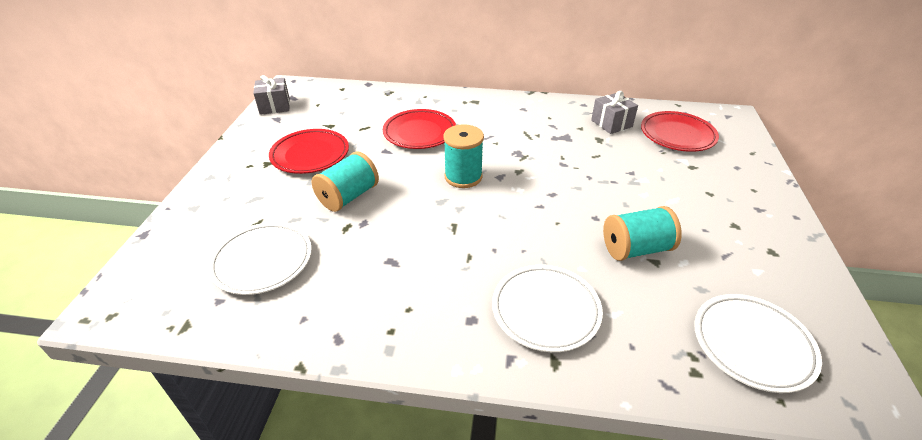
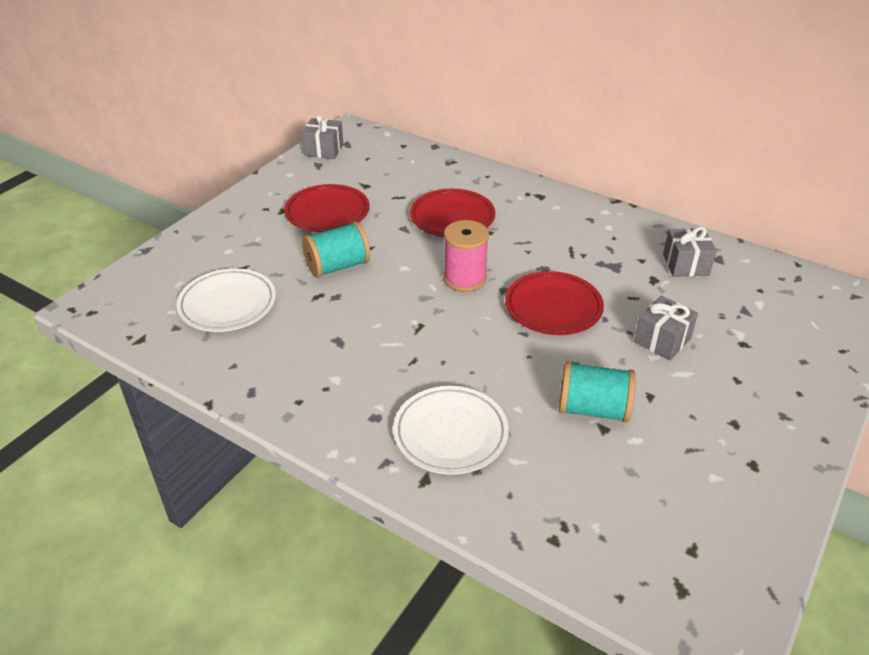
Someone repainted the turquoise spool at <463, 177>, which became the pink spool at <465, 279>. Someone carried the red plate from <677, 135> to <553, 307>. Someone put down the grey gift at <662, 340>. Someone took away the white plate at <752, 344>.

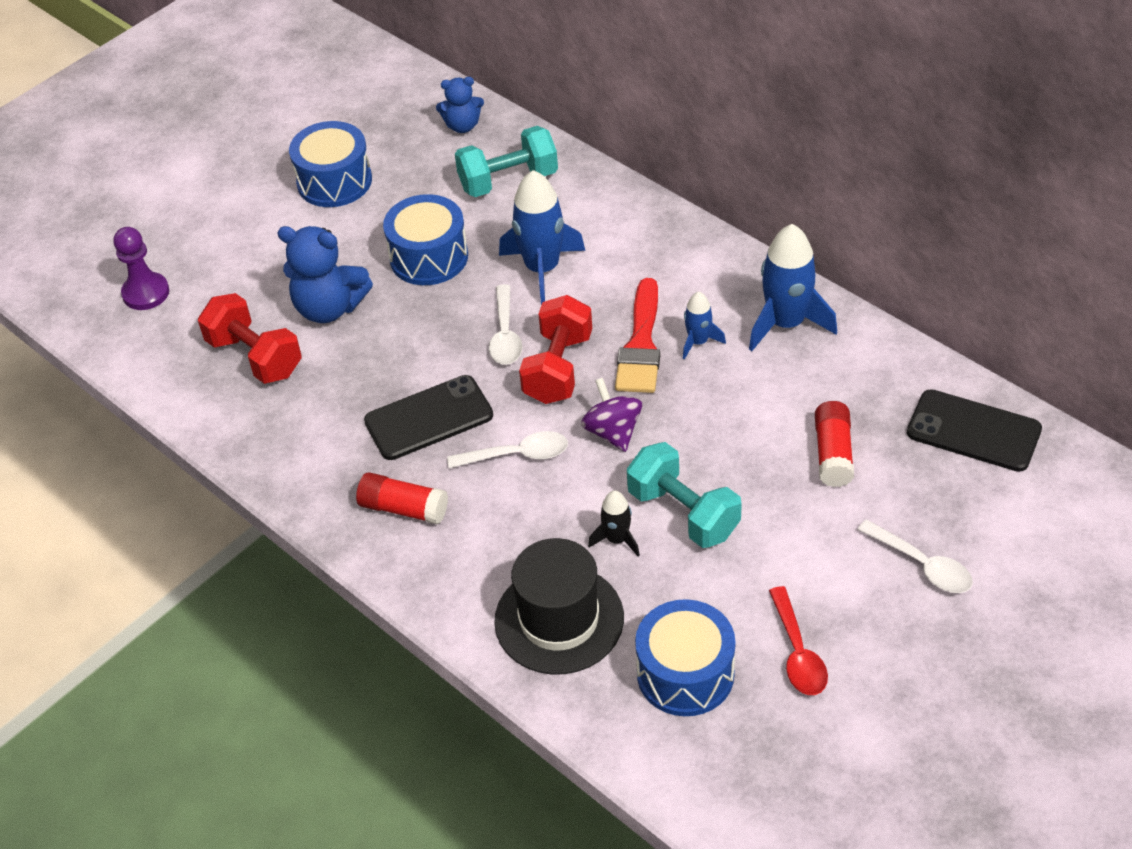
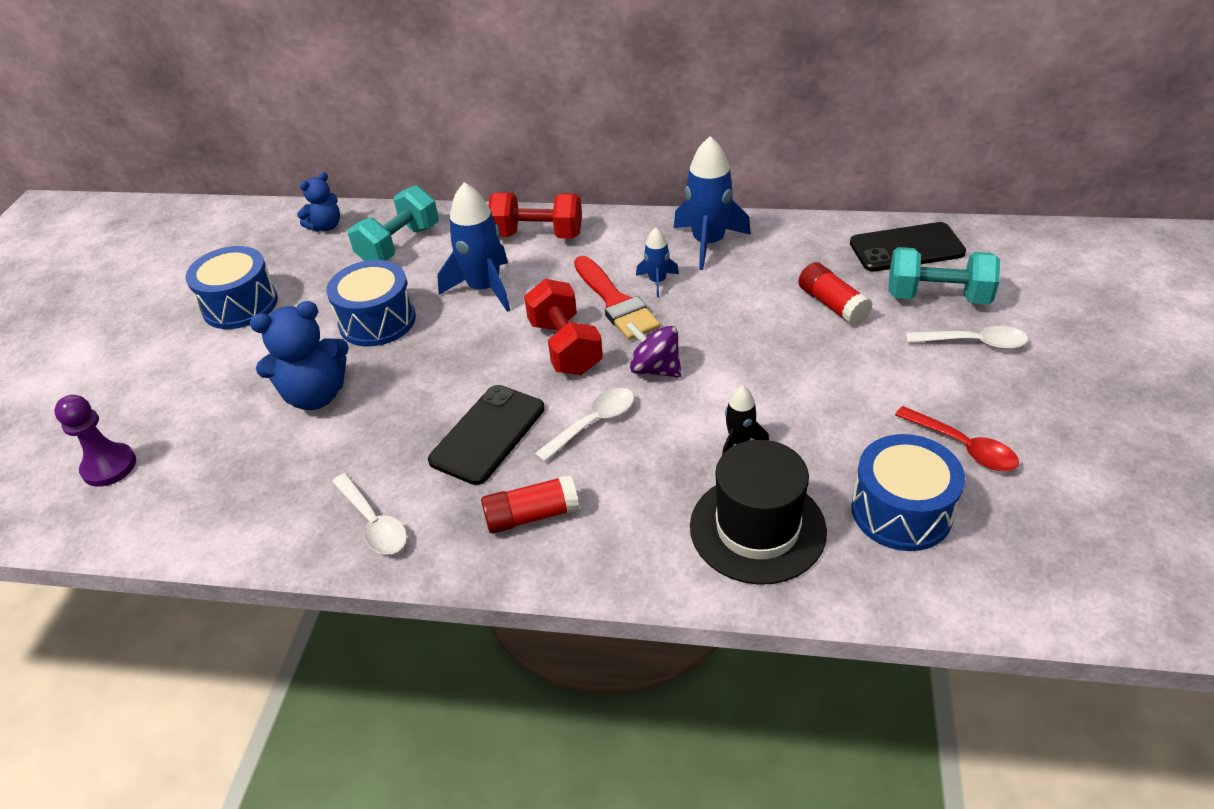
Someone carried the white spoon from <505, 335> to <373, 523>. Someone carried the red dumbbell from <255, 357> to <538, 235>. Someone carried the turquoise dumbbell from <683, 513> to <937, 297>.

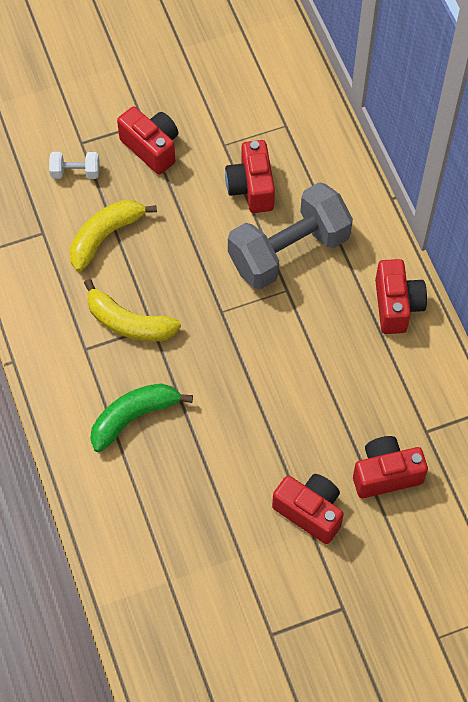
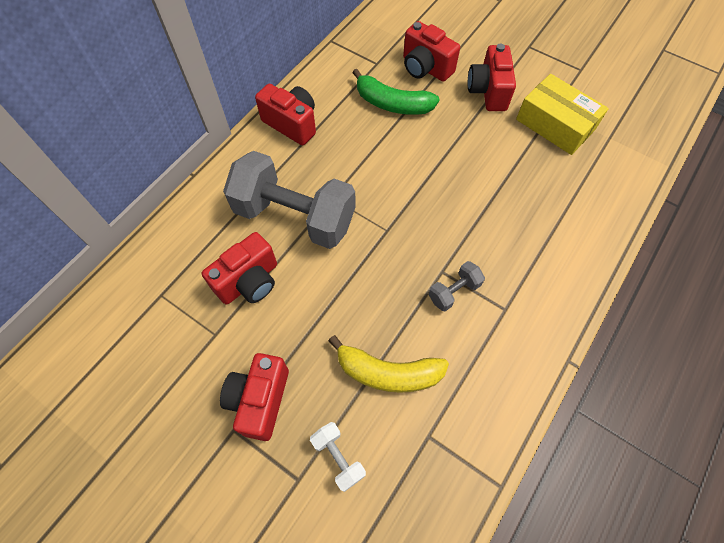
Someone rotated the red camera at <396, 305> by 75 degrees clockwise. Someone carried the green banana from <134, 417> to <392, 104>. Someone swapped the yellow banana at <129, 323> for the grey dumbbell at <454, 291>. Someone put down the yellow box at <555, 124>.

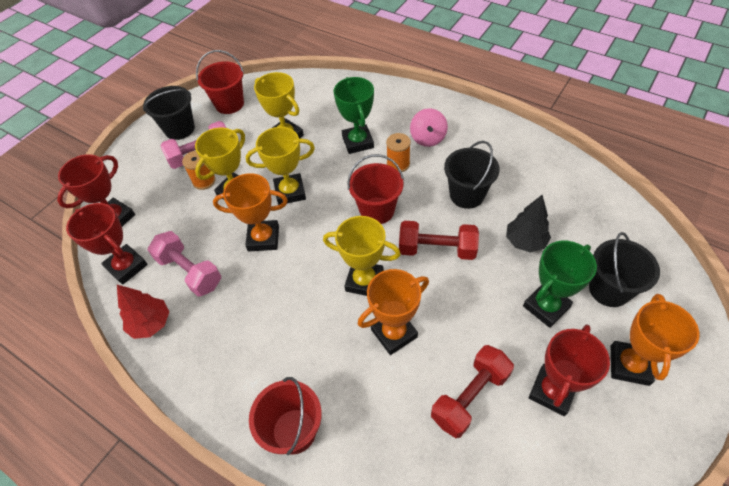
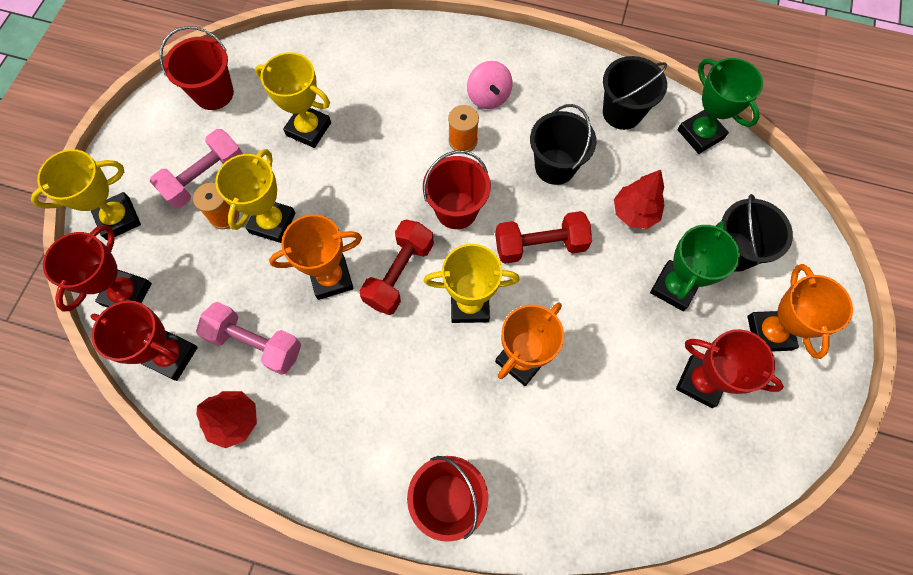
Someone carried the yellow trophy from <290, 192> to <118, 218>. Someone carried the red dumbbell from <470, 396> to <399, 274>. Someone carried the black bucket from <179, 129> to <622, 112>. Someone repainted the black tree at <525, 242>, which became the red tree at <634, 213>. Someone rotated the red trophy at <552, 391> by 75 degrees counterclockwise. Someone carried the green trophy from <358, 142> to <700, 134>.

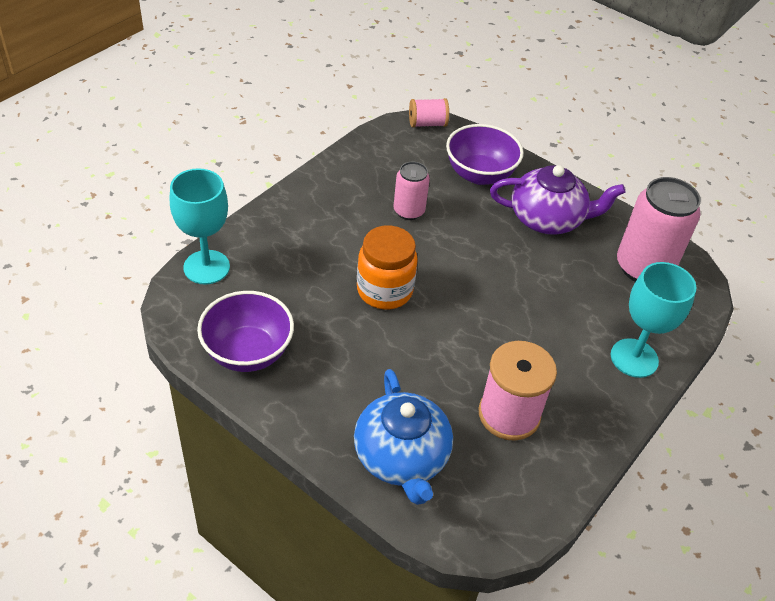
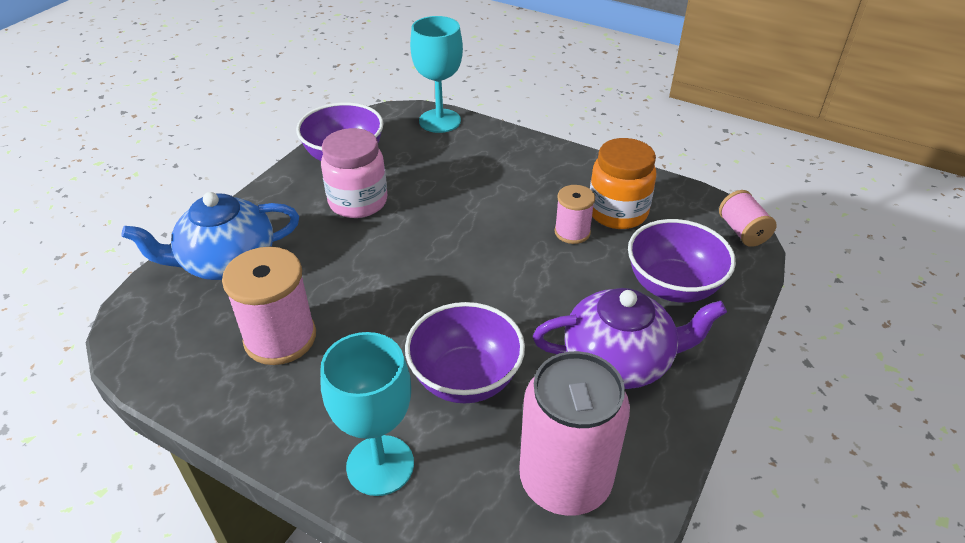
Someone put down the pink jar at <358, 202>. Someone put down the purple bowl at <465, 378>. Someone rotated the purple teapot at <548, 219> by 90 degrees counterclockwise. Someone swapped the pink can at <409, 211> for the pink spool at <572, 232>. Someone carried the orange jar from <384, 290> to <617, 212>.

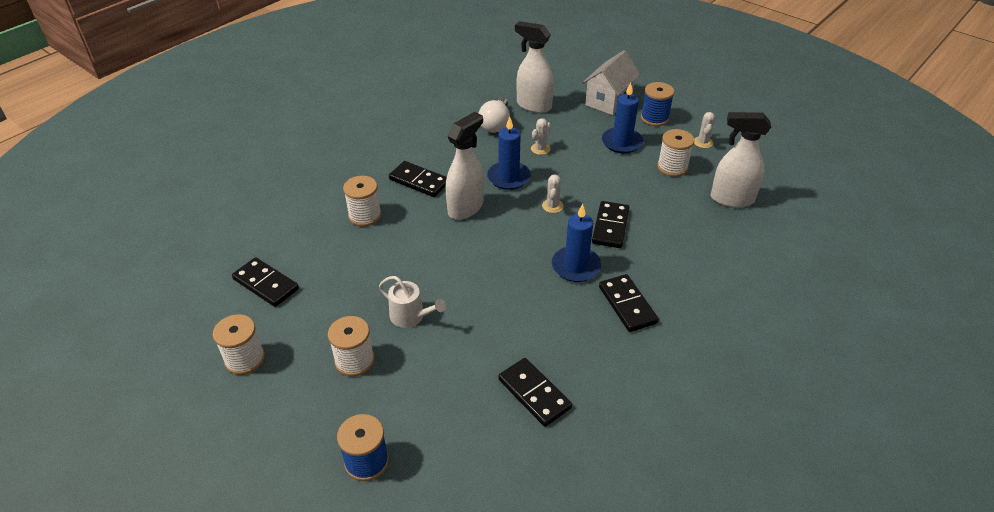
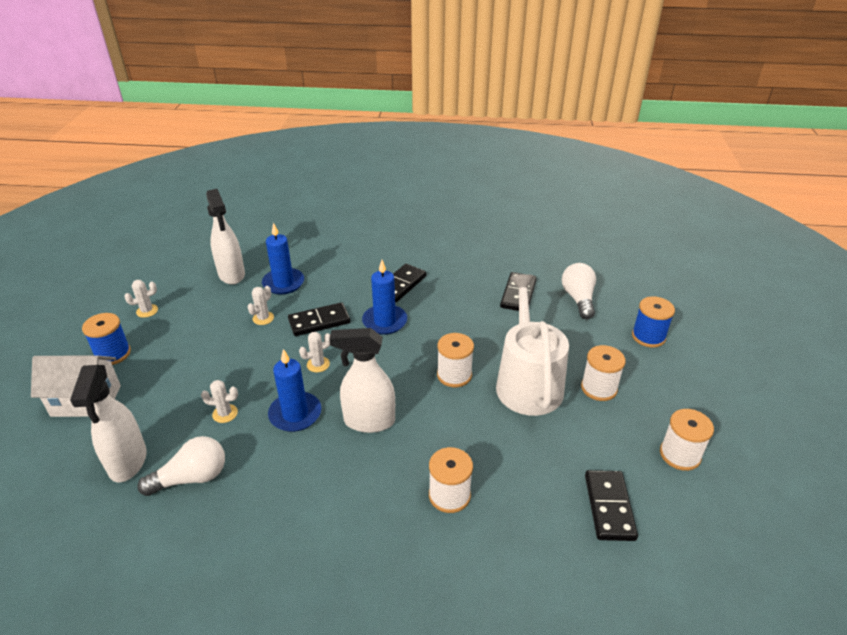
Someone put down the white cactus at <263, 318>. Someone carried the blue candle from <621, 142> to <283, 283>. Someone carried the white spool from <672, 167> to <454, 375>. Someone scaled the white watering can at <411, 316> by 2.04. Someone put down the white light bulb at <578, 299>. Someone took away the black domino at <419, 181>.

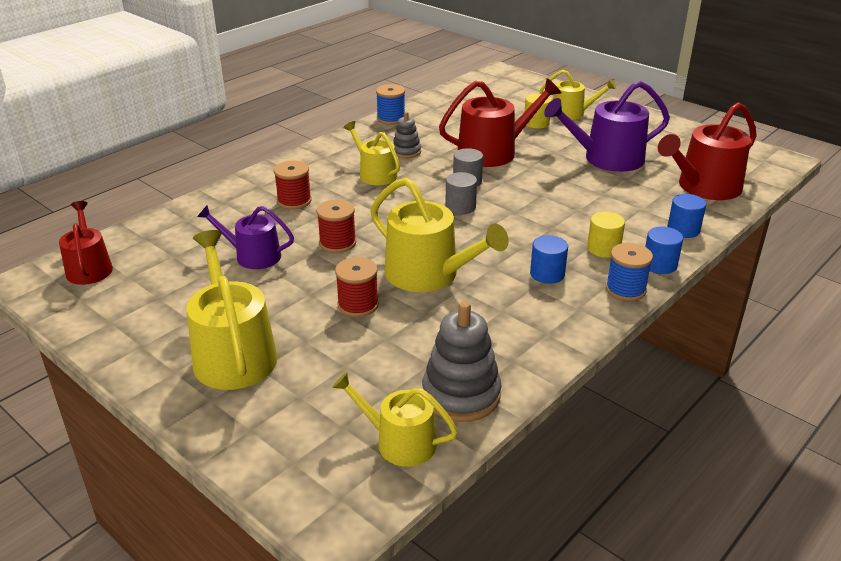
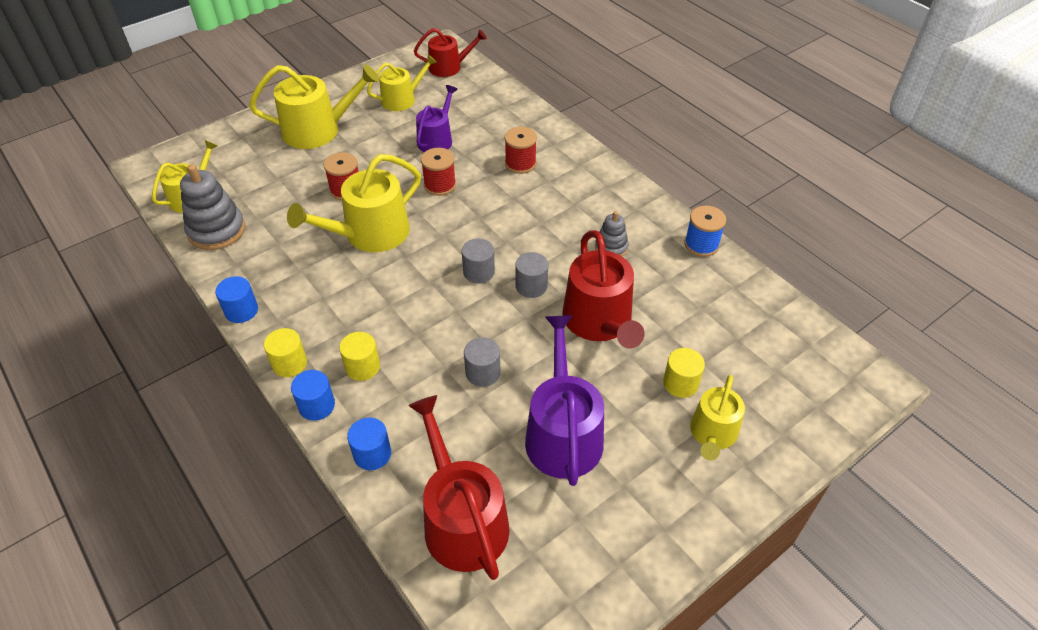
Someone carried the blue cylinder from <547, 274> to <241, 310>. Someone swapped the blue spool at <625, 289> for the yellow cylinder at <289, 363>. Someone carried the yellow watering can from <375, 174> to <402, 99>. Someone put down the grey cylinder at <483, 373>.

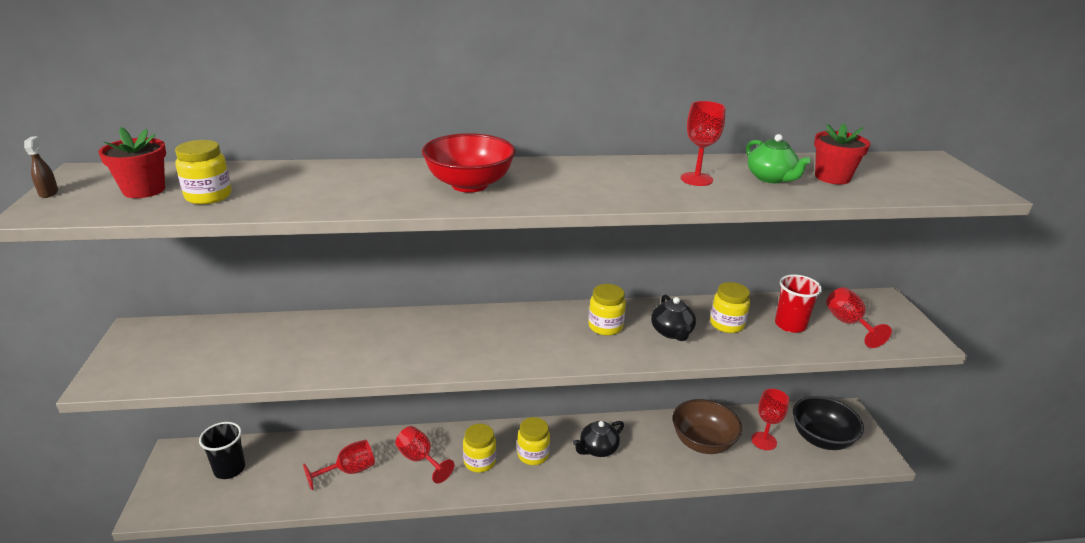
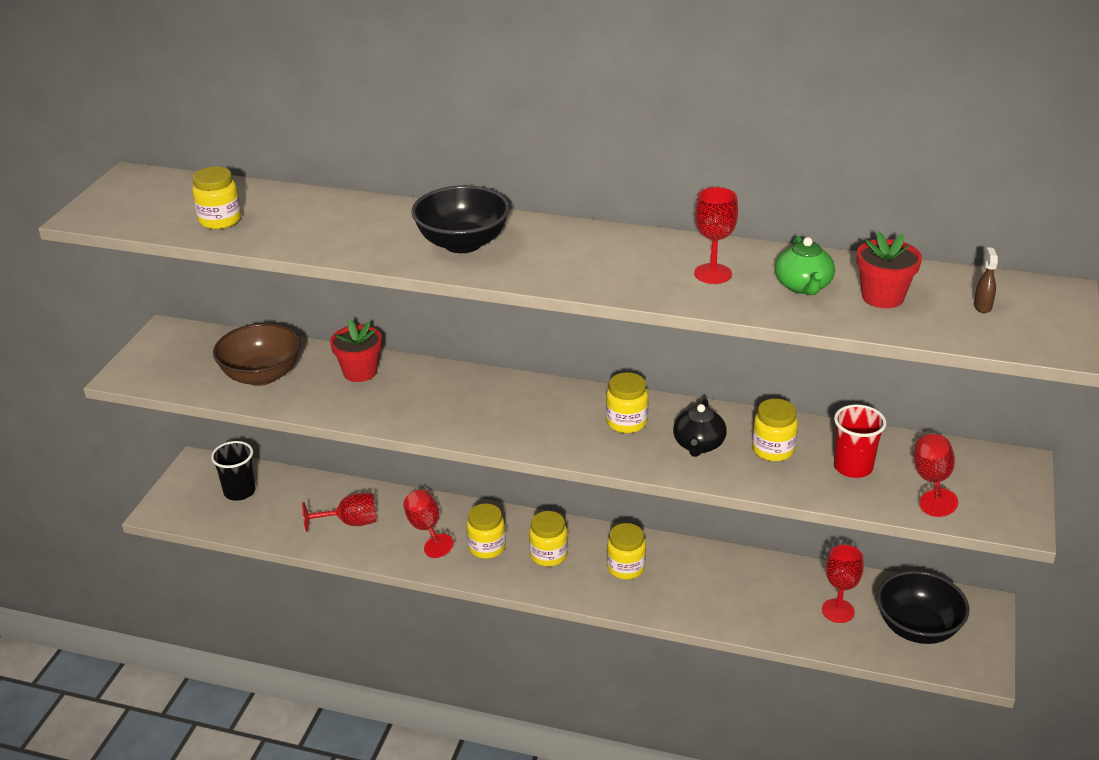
Someone carried the brown bowl from <702, 442> to <262, 375>. Someone carried the red flower pot from <144, 190> to <360, 372>. Someone repainted the red bowl at <469, 185>, which became the black bowl at <462, 243>. Someone swapped the black teapot at <598, 449> for the yellow jar at <626, 568>. Someone carried the brown spray bottle from <49, 193> to <982, 306>.

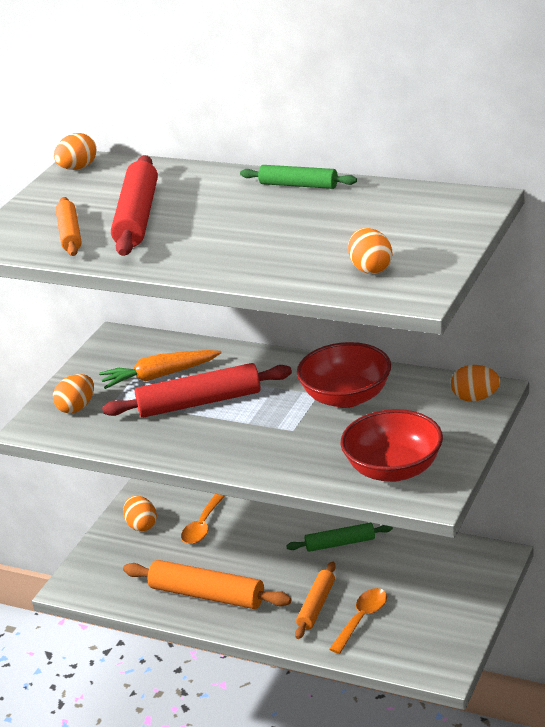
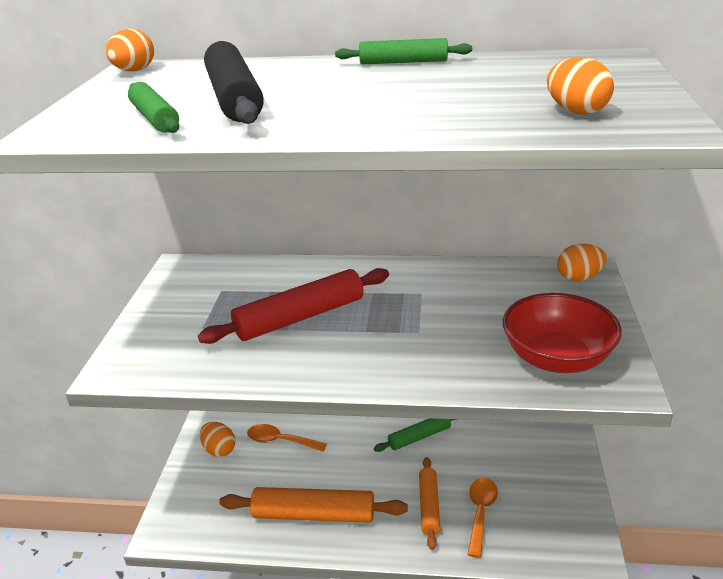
Someone repainted the orange rolling pin at <70, 234>, which became the green rolling pin at <155, 118>. Someone repainted the red rolling pin at <137, 217>, which became the black rolling pin at <234, 98>. Someone rotated the orange spoon at <202, 526> by 105 degrees clockwise. Someone took away the orange egg at <77, 407>. Someone took away the orange carrot at <160, 376>. Someone took away the red bowl at <346, 397>.

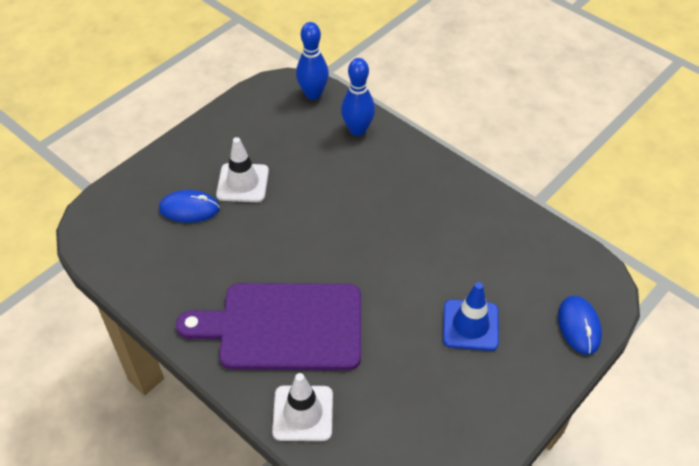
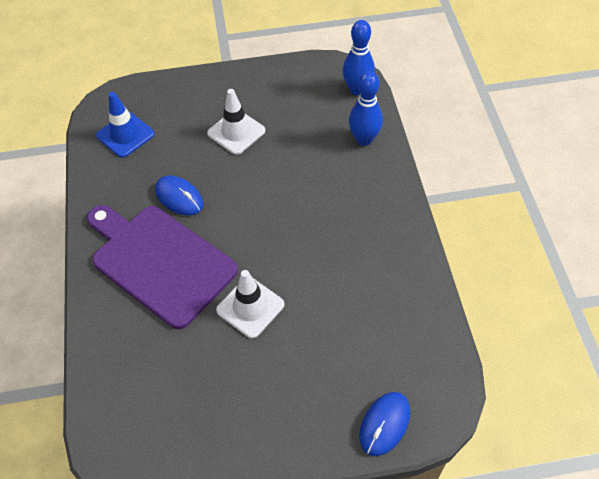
Someone carried the blue traffic cone from <470, 325> to <125, 135>. Someone carried the blue mouse from <189, 209> to <179, 197>. Someone carried the white traffic cone from <303, 413> to <250, 307>.

